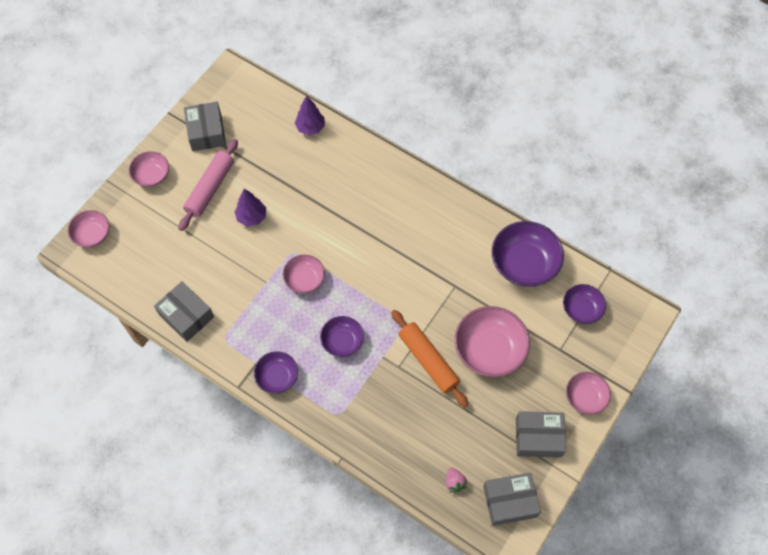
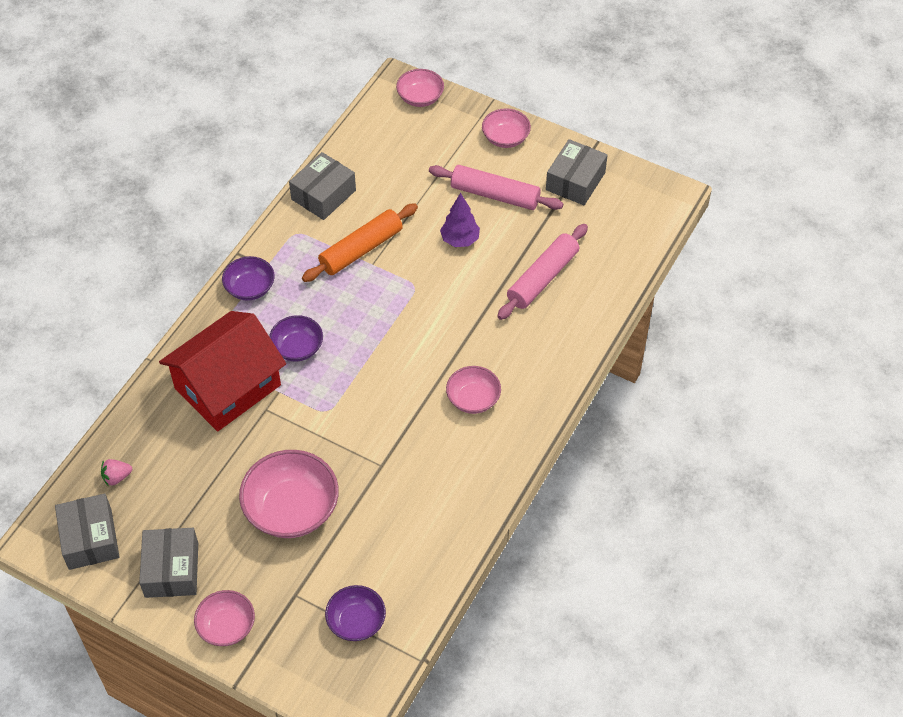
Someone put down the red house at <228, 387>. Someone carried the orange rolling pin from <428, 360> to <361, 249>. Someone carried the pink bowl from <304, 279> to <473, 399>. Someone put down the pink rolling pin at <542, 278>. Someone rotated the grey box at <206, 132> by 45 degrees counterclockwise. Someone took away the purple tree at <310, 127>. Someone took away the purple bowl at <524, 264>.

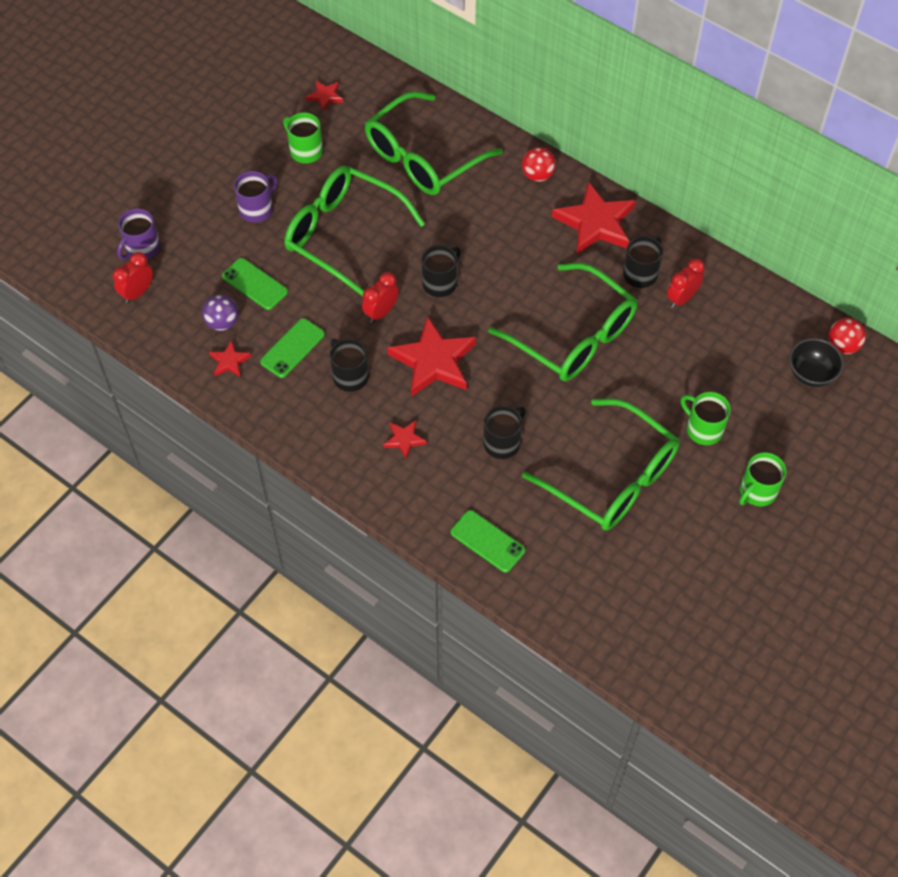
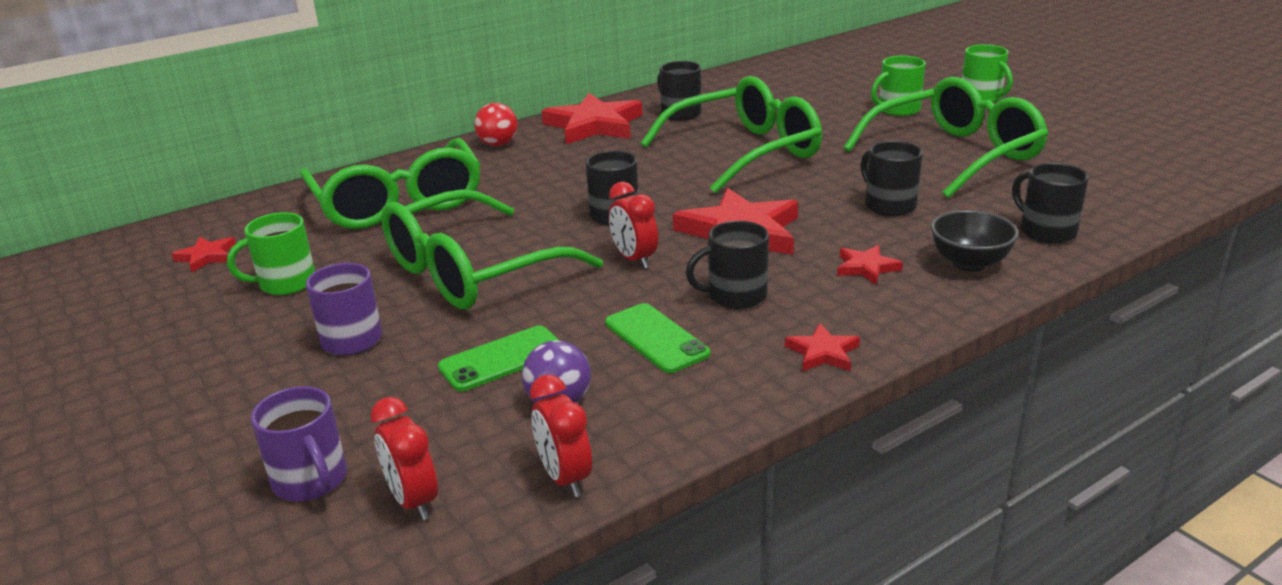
Someone carried the red clock from <682, 298> to <565, 478>. Someone carried the red star from <229, 361> to <823, 353>. Someone carried the black bowl from <811, 374> to <969, 263>. Someone swapped the green phone at <487, 541> for the black mug at <1046, 231>. Someone took away the red ball at <842, 345>.

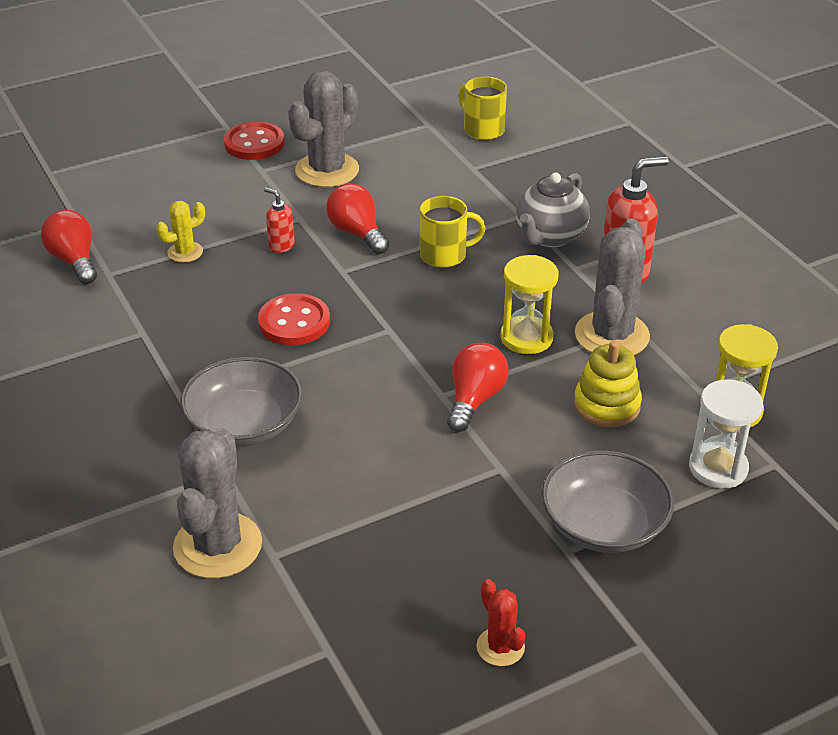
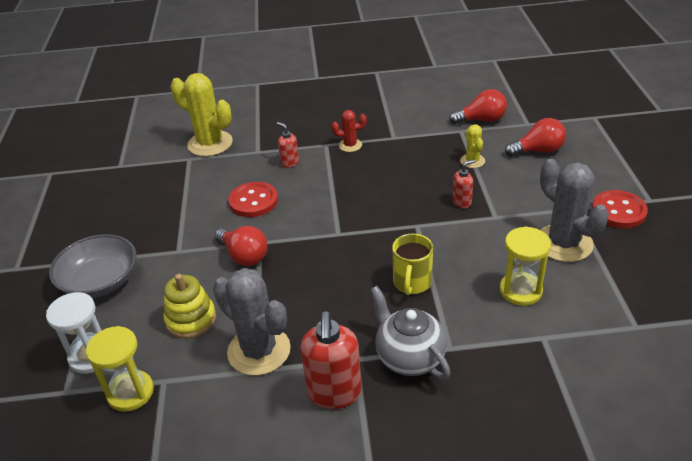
Someone repainted the grey cactus at <218, 545>, which became the yellow cactus at <210, 144>. Someone carried the red button from <294, 322> to <253, 201>. Someone swapped the grey bowl at <244, 424> for the red soap dispenser at <289, 162>. Someone carried the red cactus from <500, 647> to <350, 145>. Someone carried the yellow hourglass from <526, 338> to <520, 291>. Someone carried the red light bulb from <357, 233> to <538, 151>. Someone took away the yellow mug at <483, 130>.

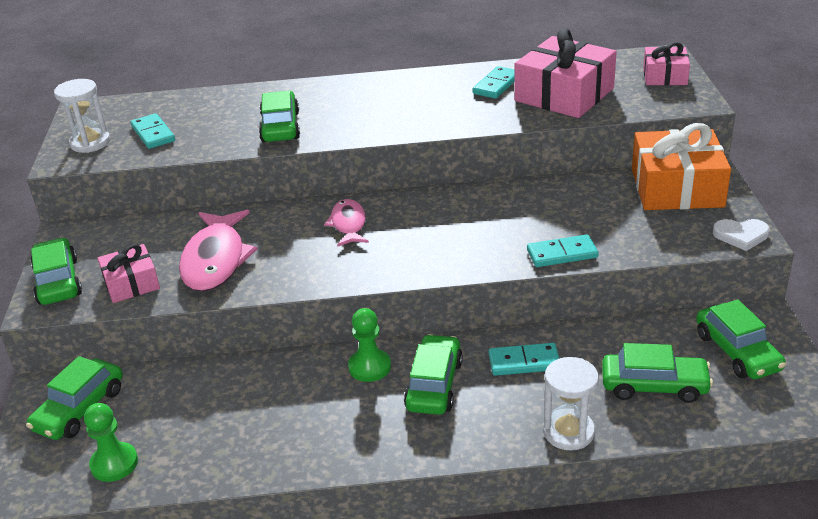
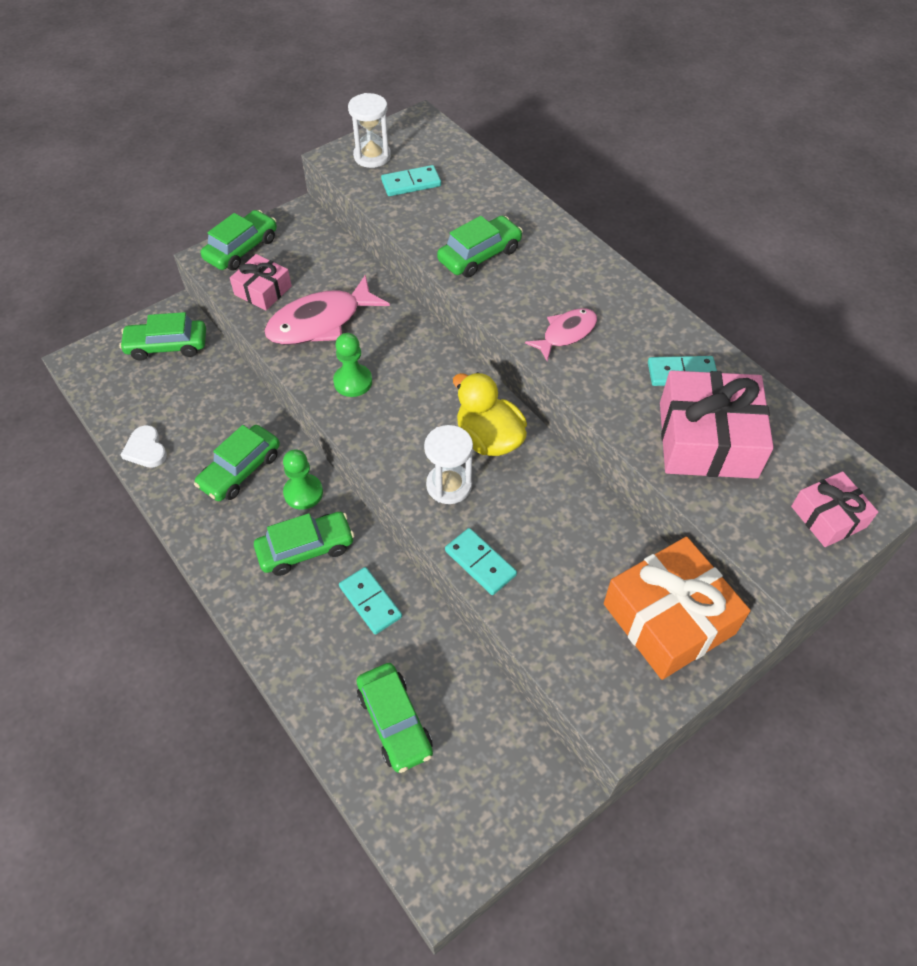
Someone carried the white heart from <741, 235> to <146, 449>. Someone carried the green car from <737, 352> to <240, 470>. Someone carried the green pawn from <114, 463> to <353, 382>. Someone rotated the turquoise domino at <153, 134> by 45 degrees clockwise. Someone carried the white hourglass from <568, 432> to <449, 485>. Someone put down the yellow duck at <489, 439>. Someone carried the pink fish from <348, 224> to <566, 333>.

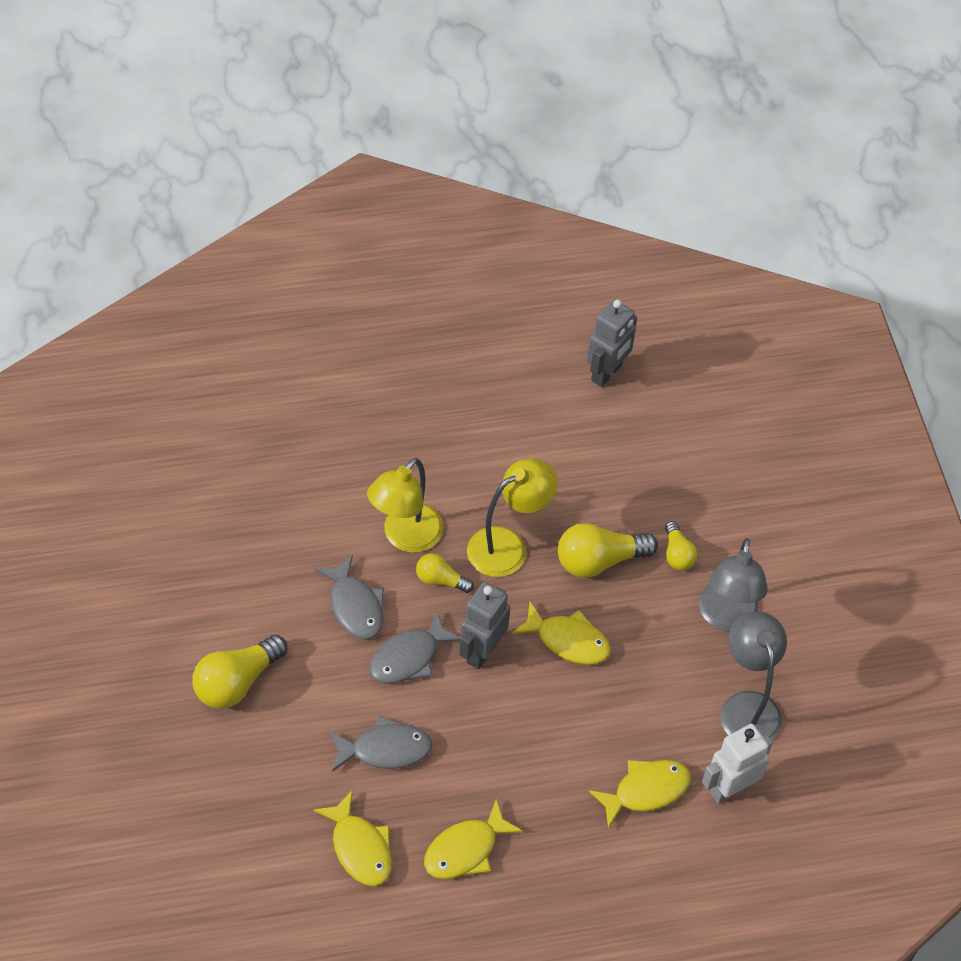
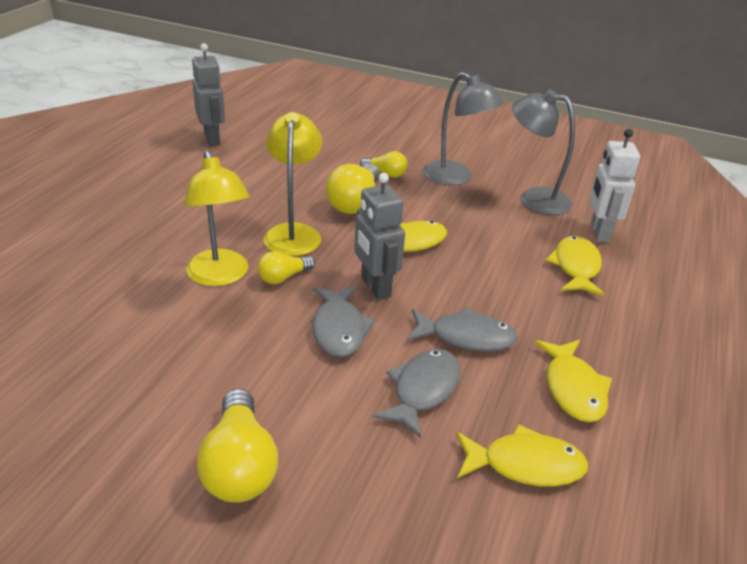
Someone carried the grey fish from <355, 606> to <466, 337>.

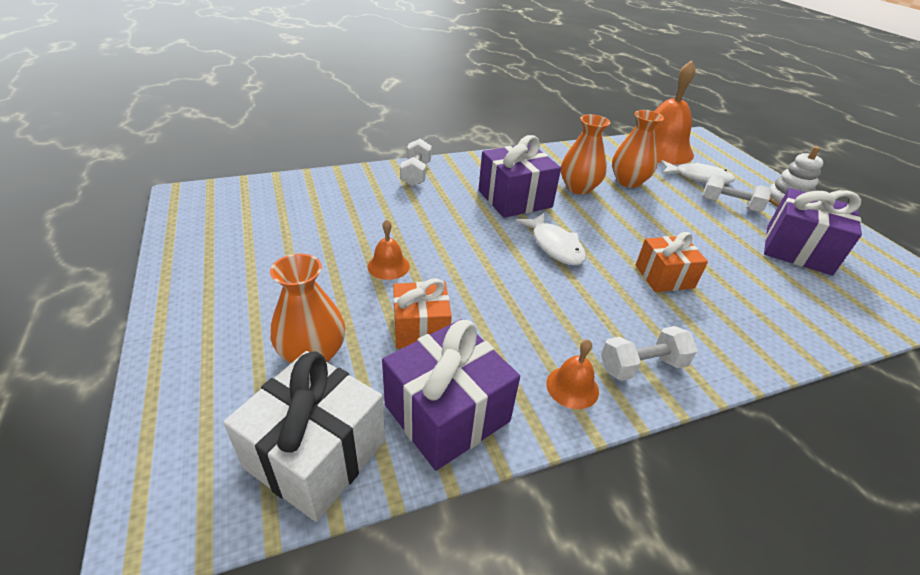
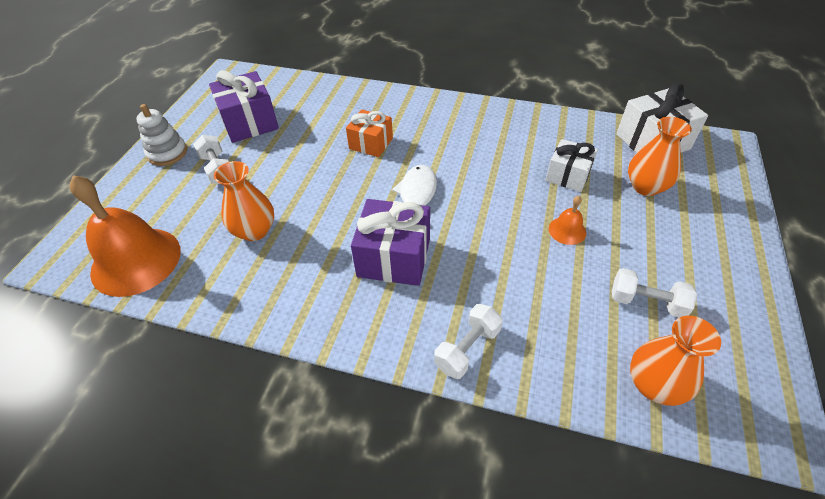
Someone repainted the orange gift at <421, 328>, which became the white gift at <568, 175>. Someone carried the white dumbbell from <642, 366> to <646, 302>. Someone carried the orange vase from <578, 188> to <654, 385>. Someone took away the purple gift at <447, 413>. Someone took away the orange bell at <572, 387>. Someone took away the white fish at <698, 177>.

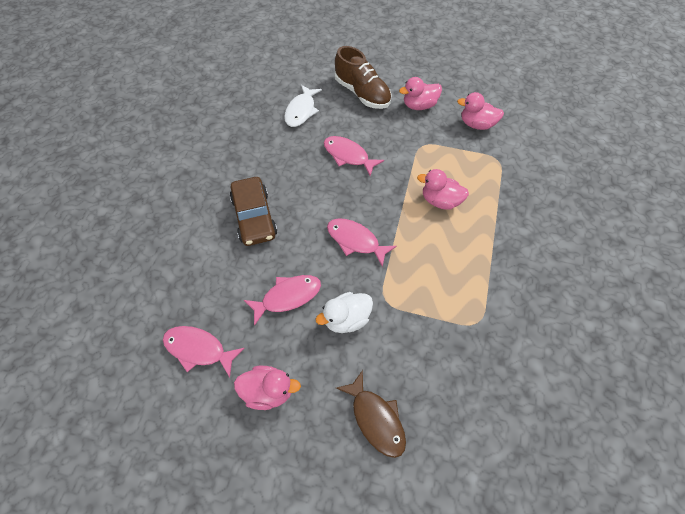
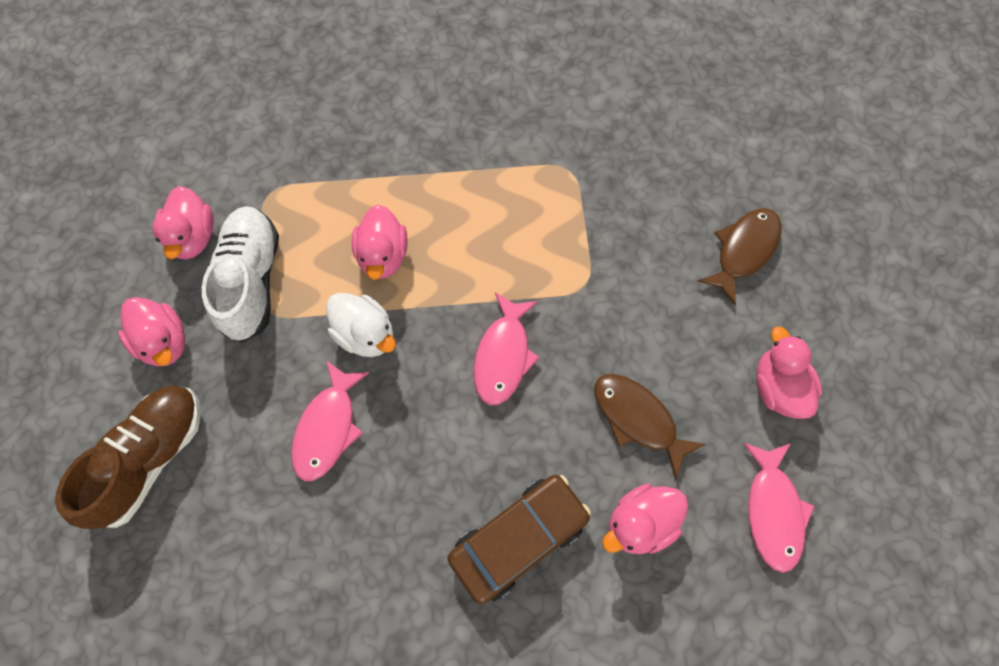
Someone put down the white shoe at <251, 281>. Someone carried the white duck from <346, 319> to <366, 334>. Someone repainted the pink fish at <288, 297>, which became the brown fish at <638, 419>. Someone put down the pink duck at <640, 523>. Someone took away the white fish at <301, 111>.

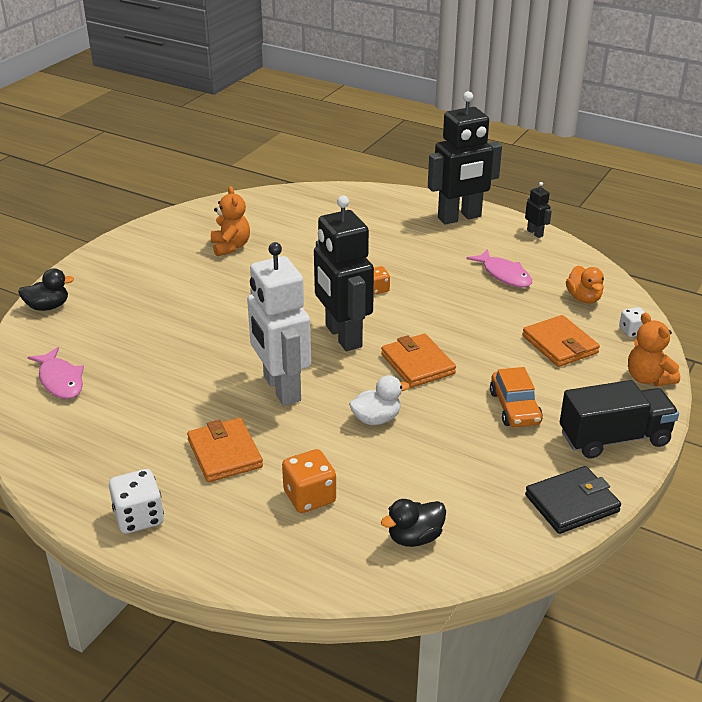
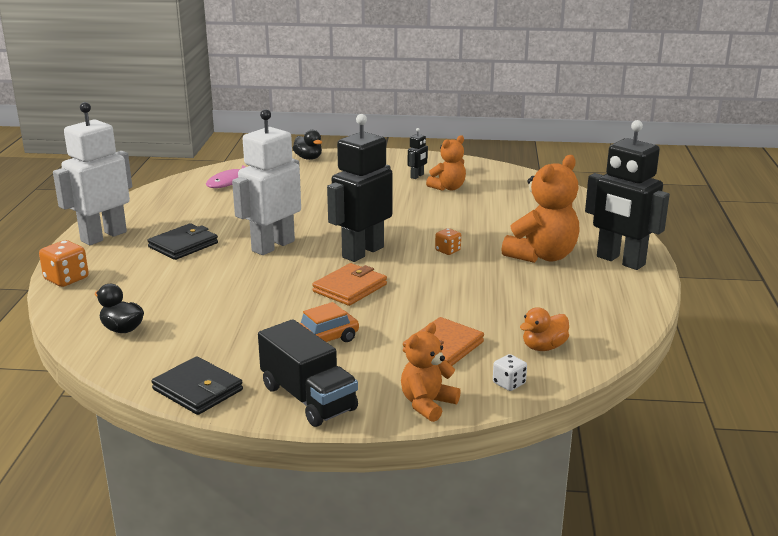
Someone carried the orange dice from <309, 497> to <66, 279>. Someone swapped the white dice at <139, 517> for the white robot at <103, 236>. Someone repainted the orange wallet at <224, 453>, which became the black wallet at <183, 245>. Someone carried the black robot from <535, 233> to <417, 176>. Someone put down the orange teddy bear at <542, 256>. Someone took away the white duck at <376, 419>. Someone took away the pink fish at <504, 275>.

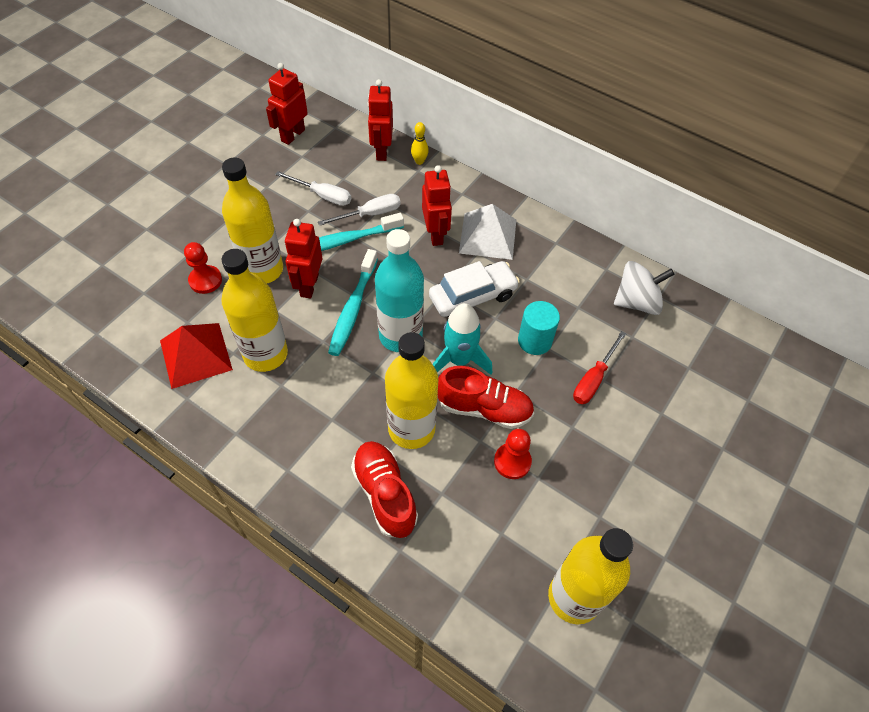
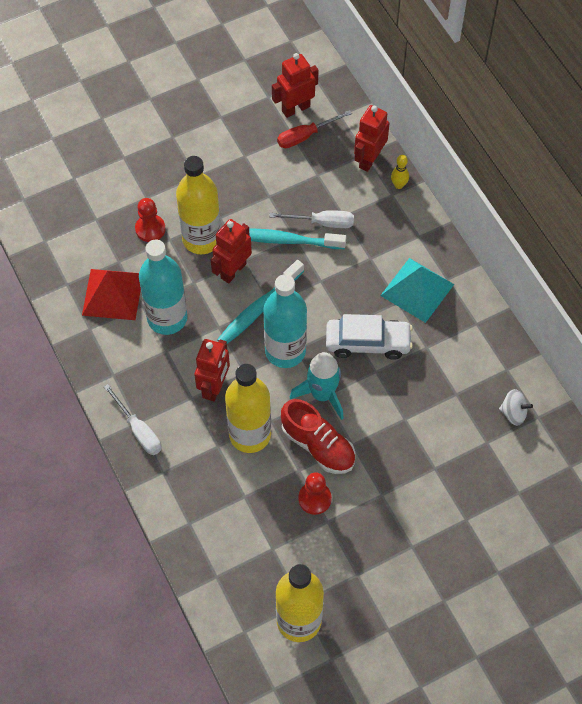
Someone carried the white screwdriver from <322, 196> to <138, 430>. Someone repainted the yellow bottle at <265, 354>, which became the turquoise bottle at <167, 318>. Someone carried the red robot from <435, 234> to <214, 387>. Someone carried the red screwdriver from <593, 379> to <305, 136>. Someone repainted the white pyramid at <488, 236>, which became the turquoise pyramid at <417, 290>. Someone scaled the white spinning top at <636, 302> by 0.60. Someone took away the red shoe at <385, 494>. Someone took away the turquoise cylinder at <535, 341>.

